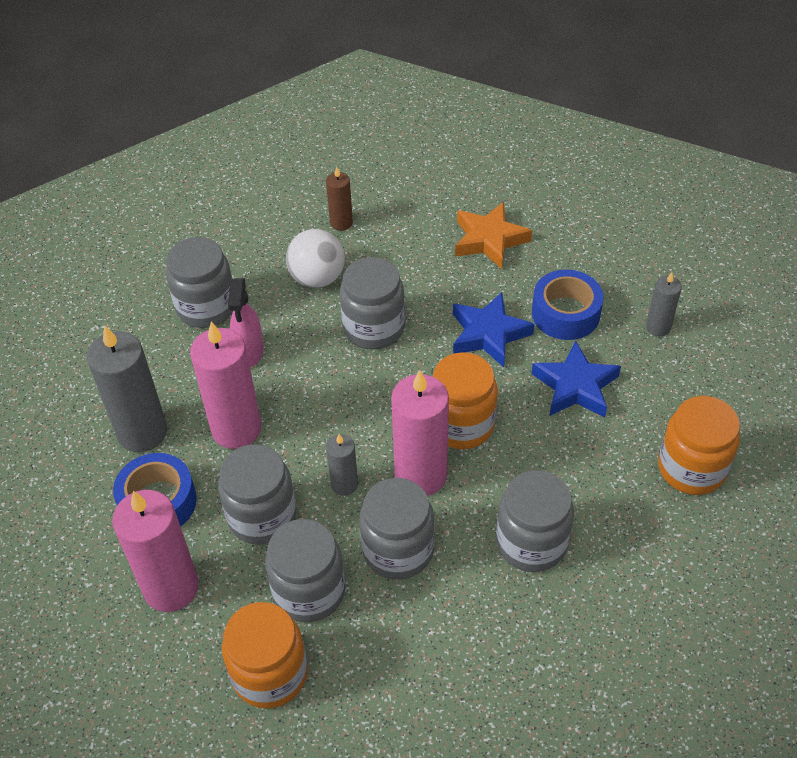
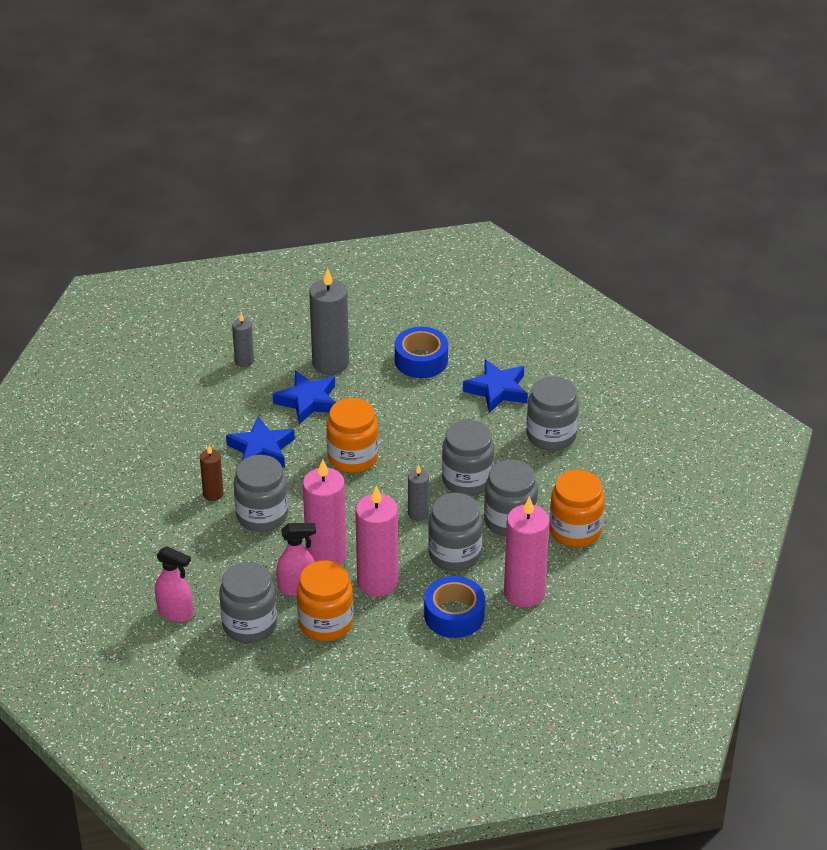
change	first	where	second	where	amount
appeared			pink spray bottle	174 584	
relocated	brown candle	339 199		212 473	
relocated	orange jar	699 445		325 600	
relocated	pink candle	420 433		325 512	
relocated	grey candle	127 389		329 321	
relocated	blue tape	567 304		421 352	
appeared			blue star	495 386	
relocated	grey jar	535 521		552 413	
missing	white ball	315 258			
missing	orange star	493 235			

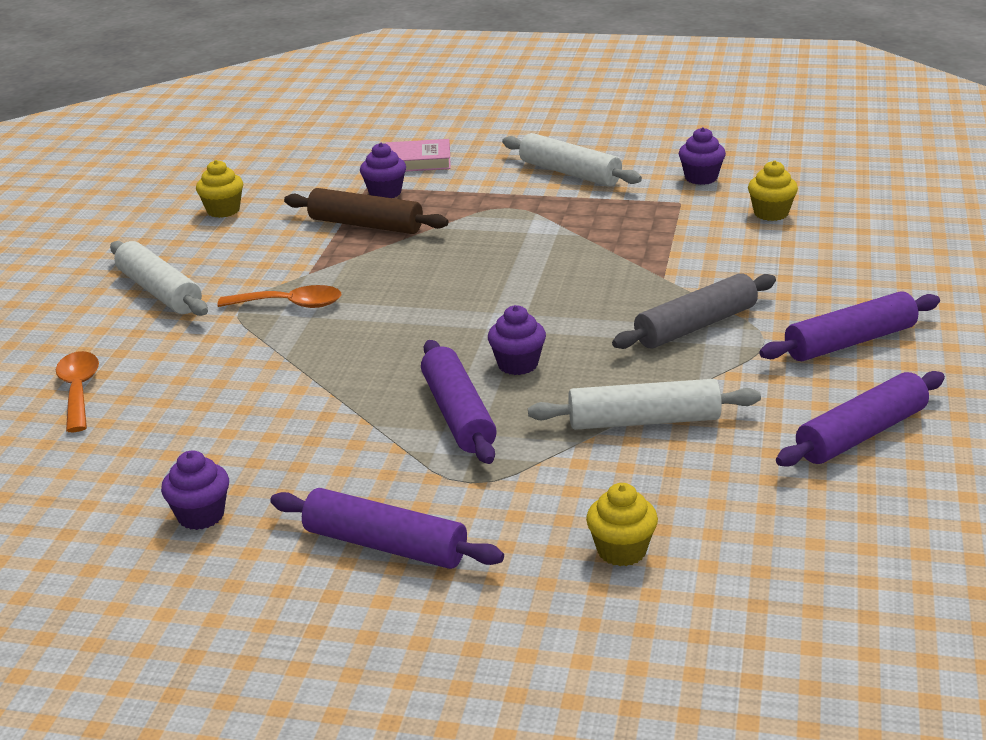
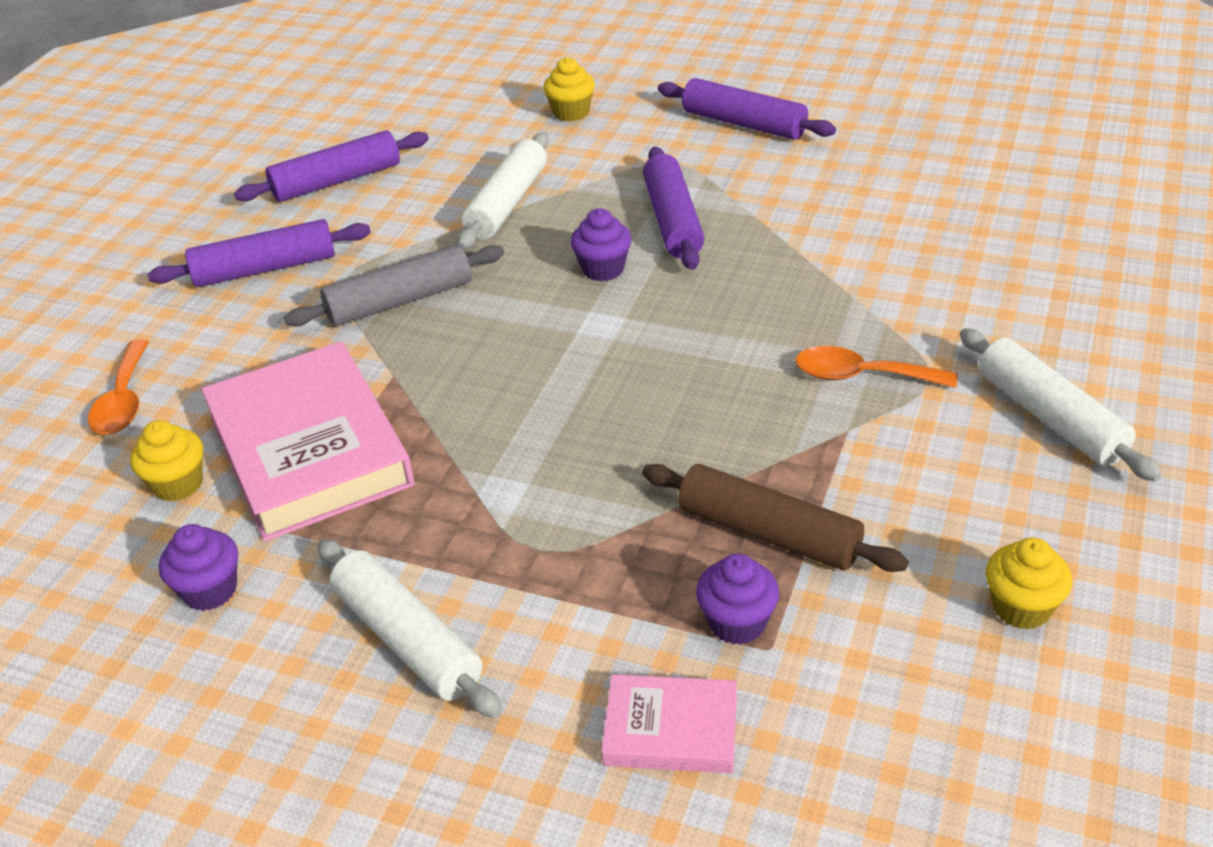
change	first	where	second	where	amount
relocated	orange spoon	77 391		118 386	
appeared			pink book	308 442	
spun	white rolling pin	644 404		503 190	75 degrees counterclockwise
missing	purple cupcake	195 490			

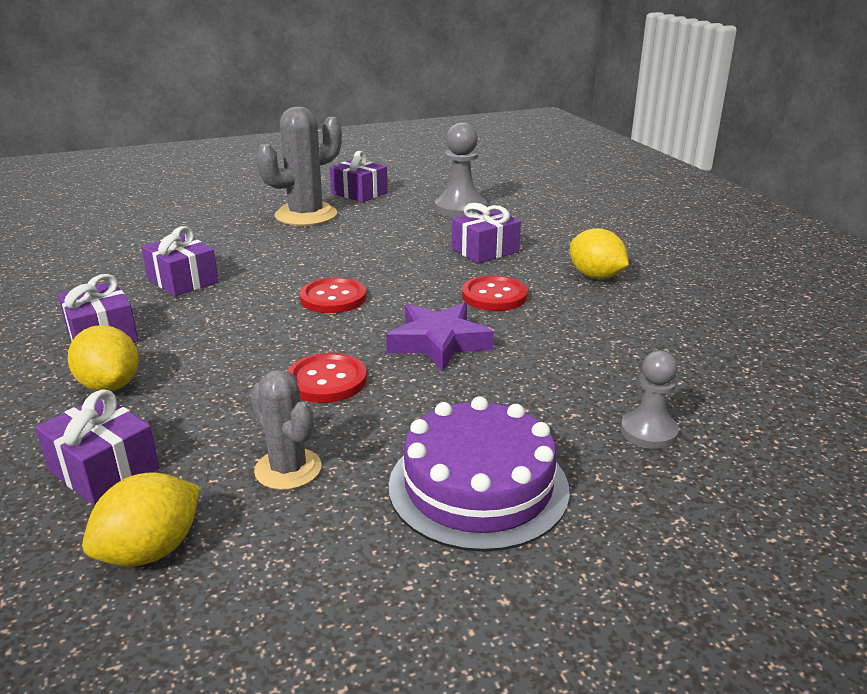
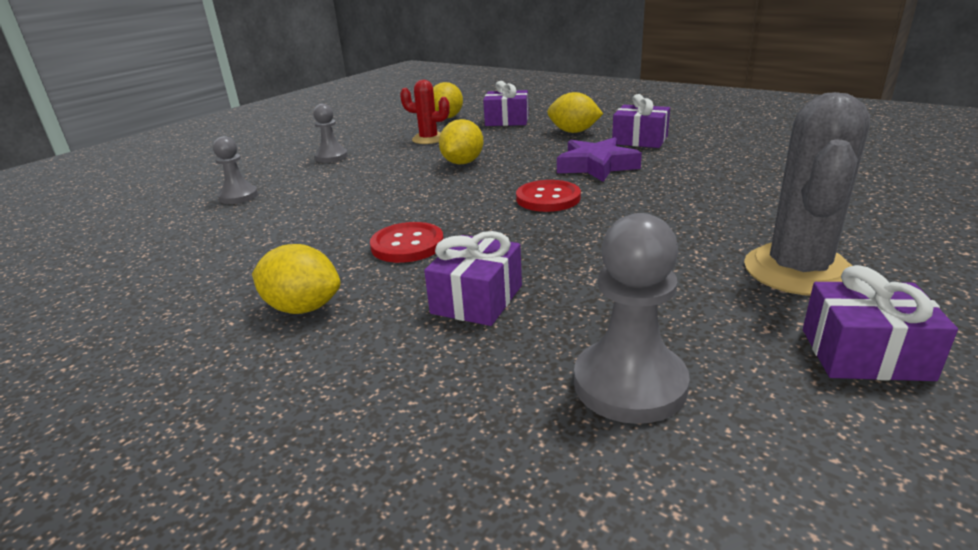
change	first	where	second	where	amount
exchanged	purple cake	479 474	grey pawn	330 133	
colour	grey cactus	286 429	red cactus	425 112	
exchanged	red button	327 378	yellow lemon	461 141	
relocated	purple star	440 337		599 159	
missing	purple gift	180 261			

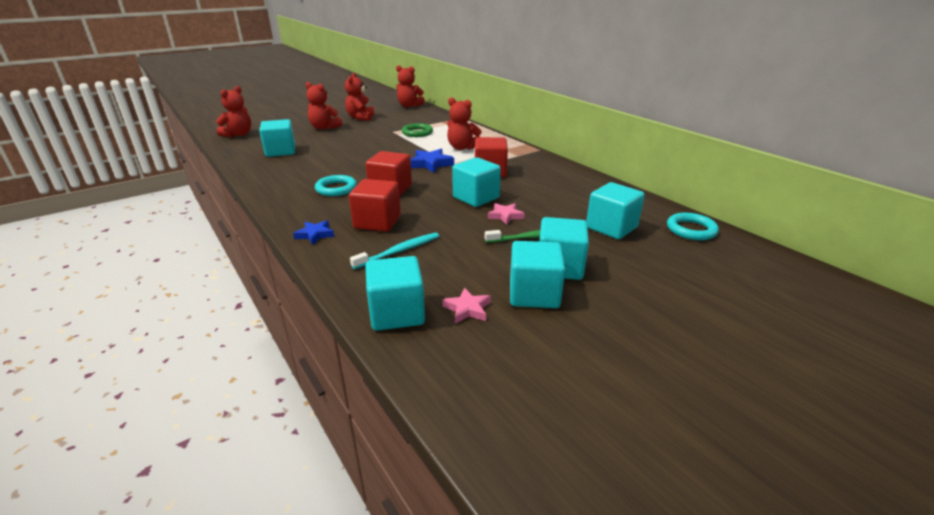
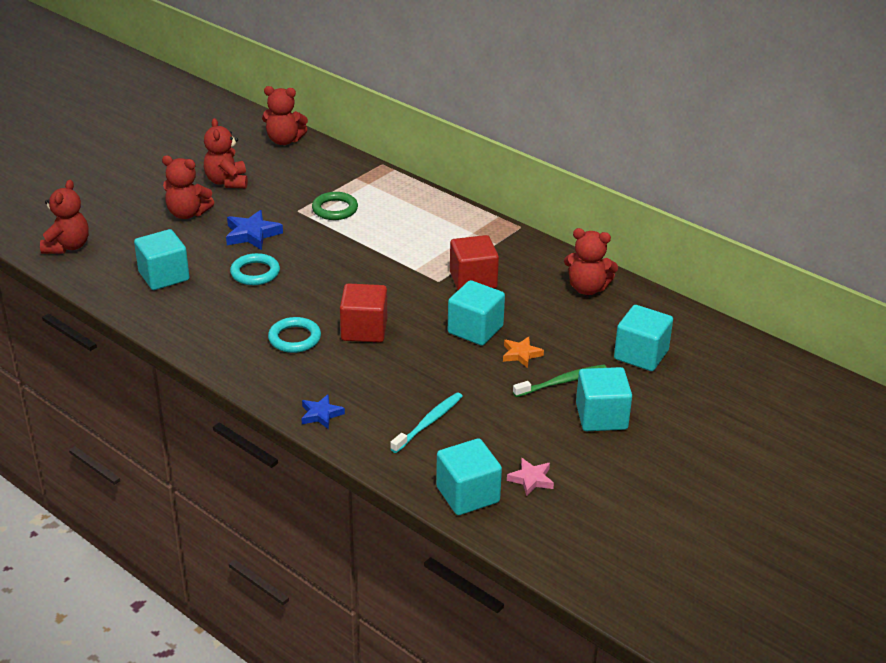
change	first	where	second	where	amount
relocated	blue star	432 161		254 230	
relocated	turquoise ring	693 226		255 269	
colour	pink star	506 214	orange star	523 352	
relocated	red teddy bear	464 124		591 261	
missing	red cube	375 205			
missing	turquoise cube	537 274			

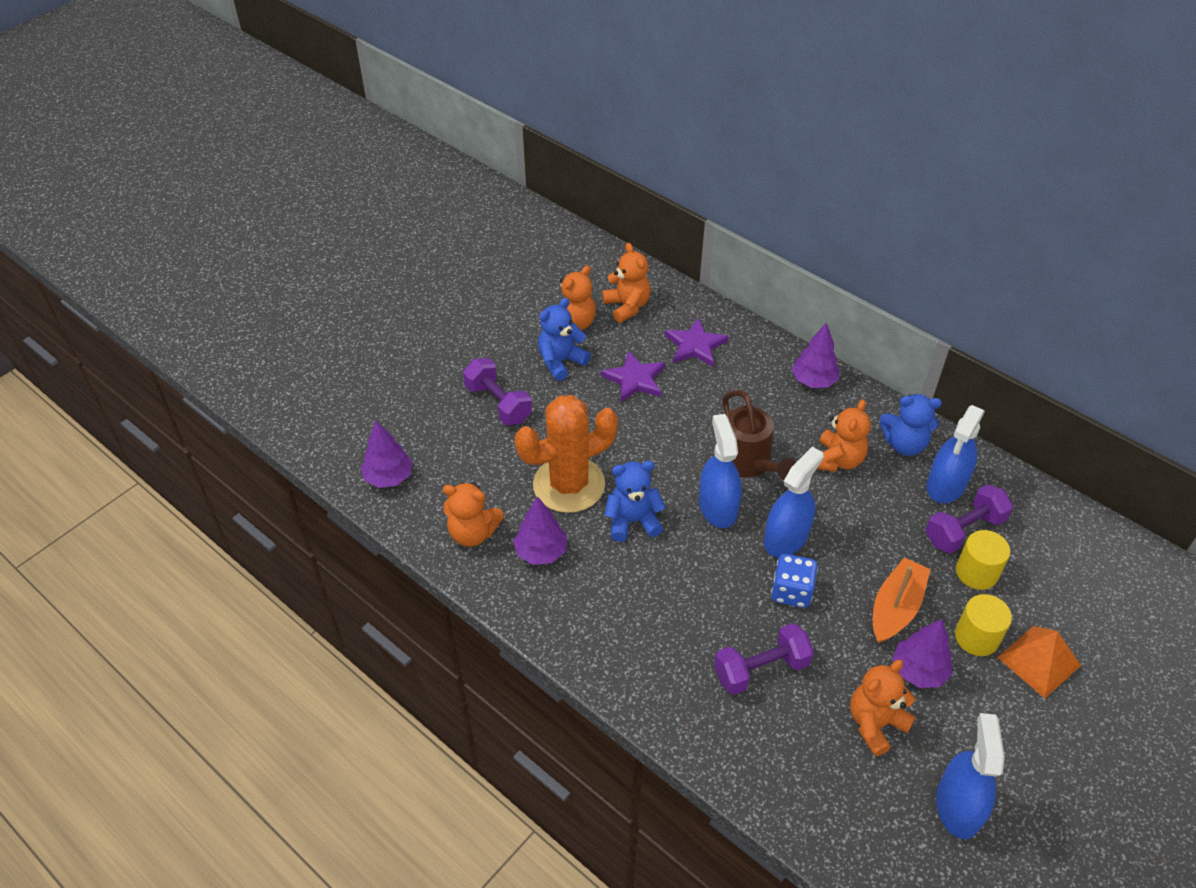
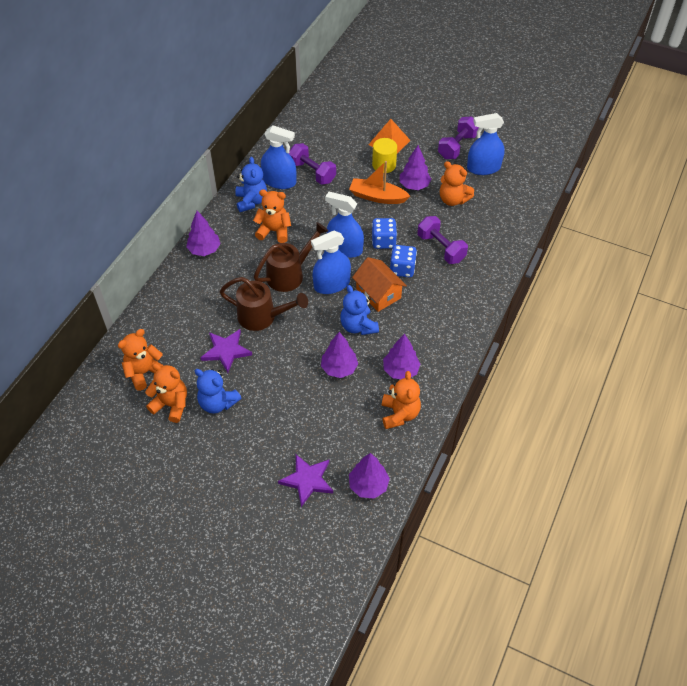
change	first	where	second	where	amount
appeared			brown watering can	263 304	
relocated	purple star	697 342		305 480	
exchanged	orange cactus	566 454	purple tree	339 355	
appeared			orange house	379 284	
appeared			blue dice	403 261	
relocated	purple dumbbell	497 391		458 137	
missing	yellow cylinder	983 560			

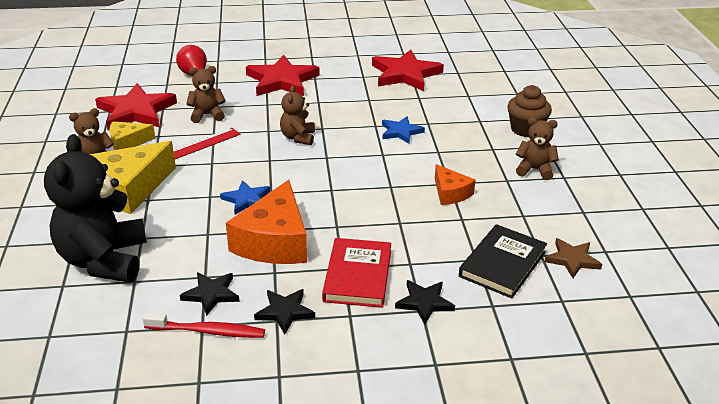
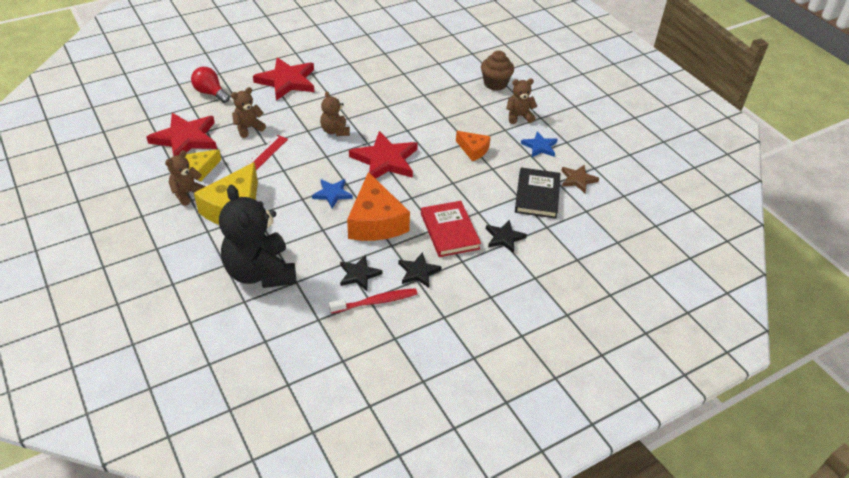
change	first	where	second	where	amount
relocated	red star	408 70		383 155	
relocated	blue star	403 130		539 144	

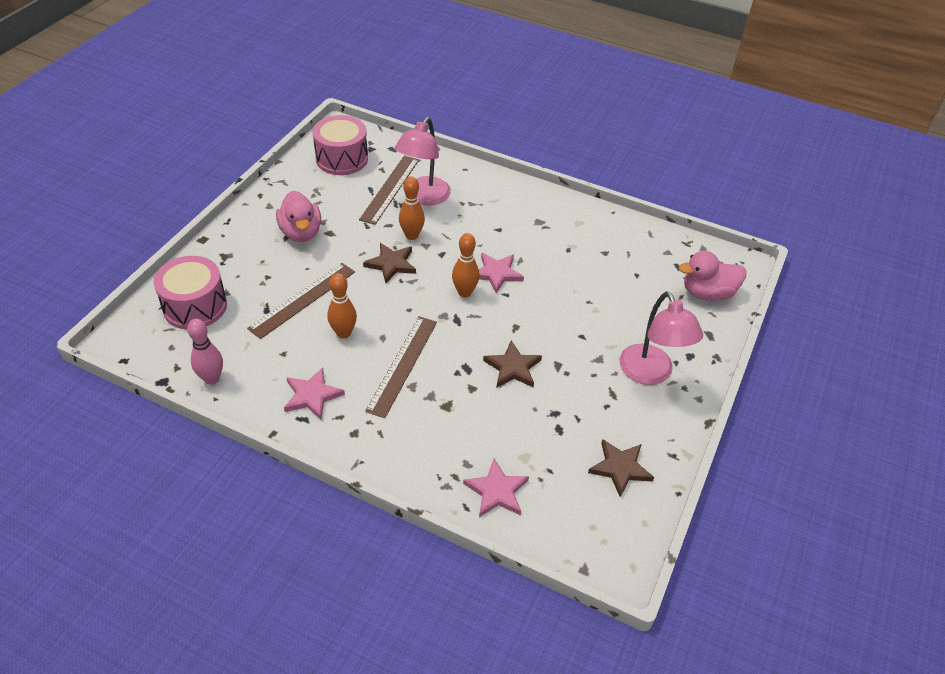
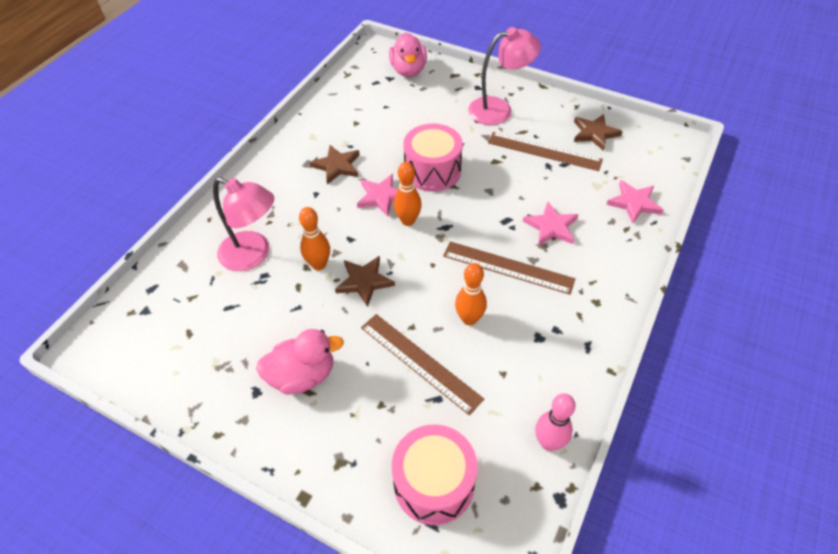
change	first	where	second	where	amount
relocated	brown star	512 363		334 165	
relocated	pink drum	340 145		433 158	
relocated	brown ruler	389 190		545 151	
relocated	pink star	314 394		551 223	

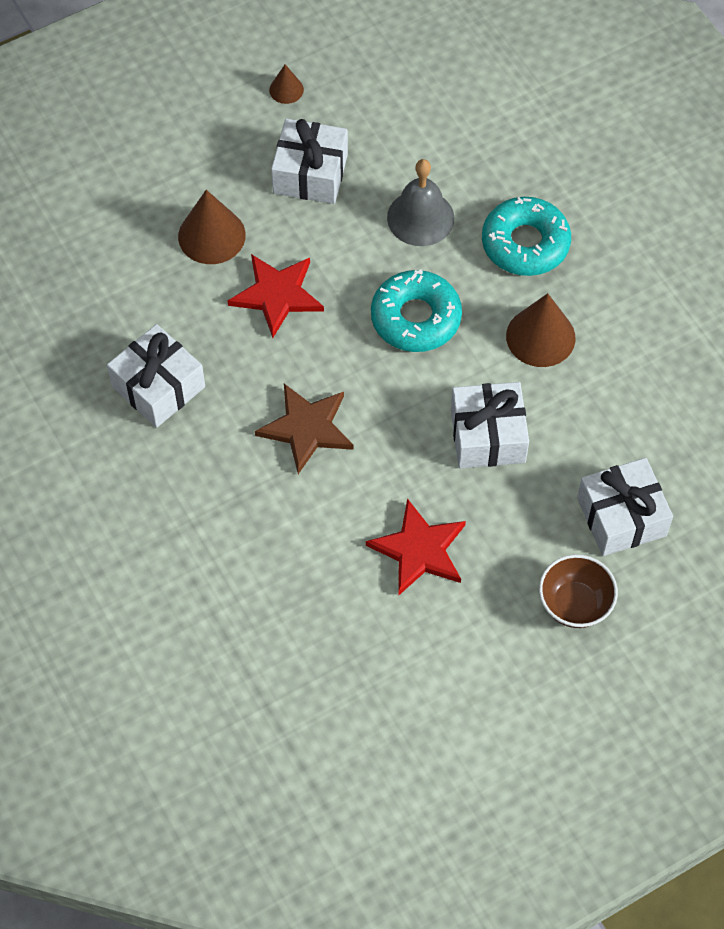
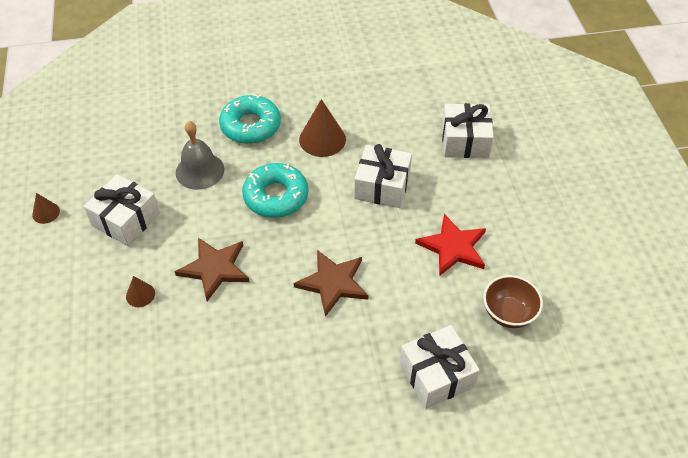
change	first	where	second	where	amount
size	brown cone	212 227		140 291	x0.53
colour	red star	276 296	brown star	212 269	
relocated	white gift	156 376		440 367	
relocated	brown bowl	578 591		513 301	

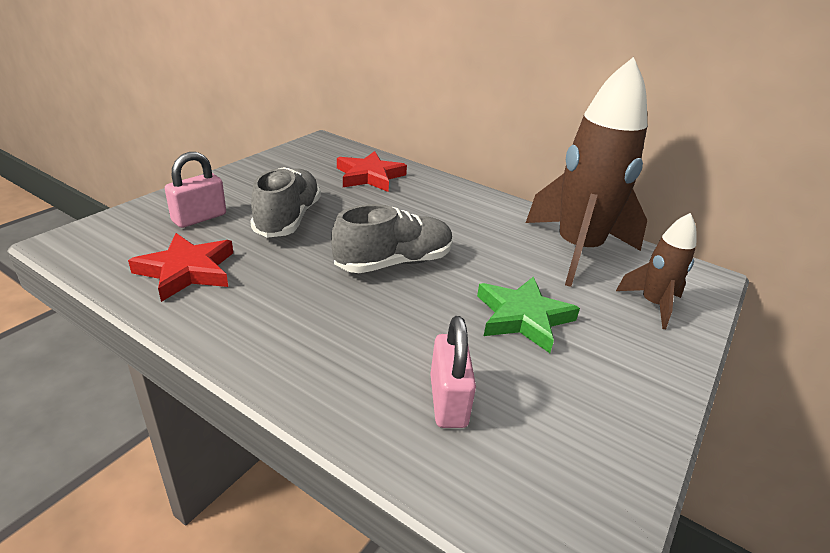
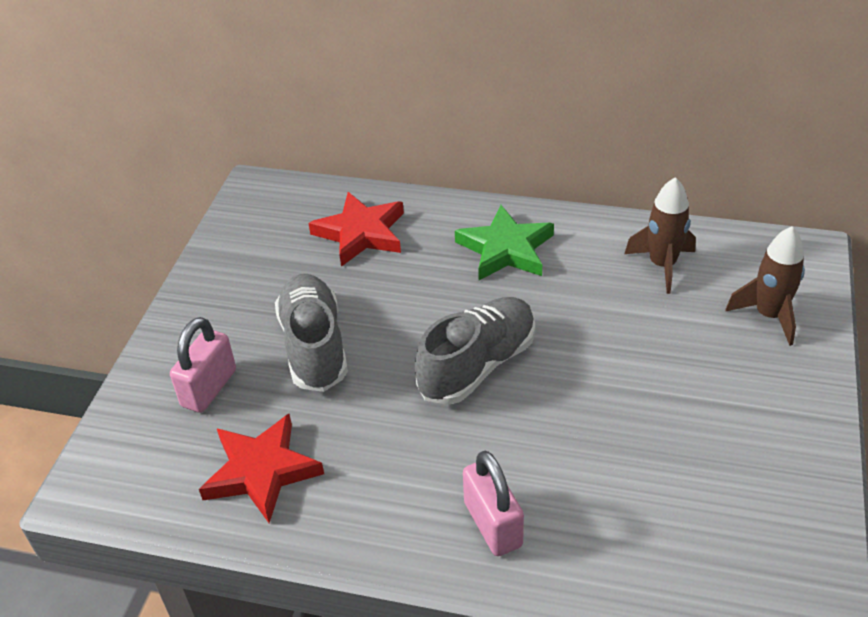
change	first	where	second	where	amount
relocated	green star	528 314		504 242	
relocated	pink padlock	453 372		493 503	
size	brown rocket	586 172		660 235	x0.49

